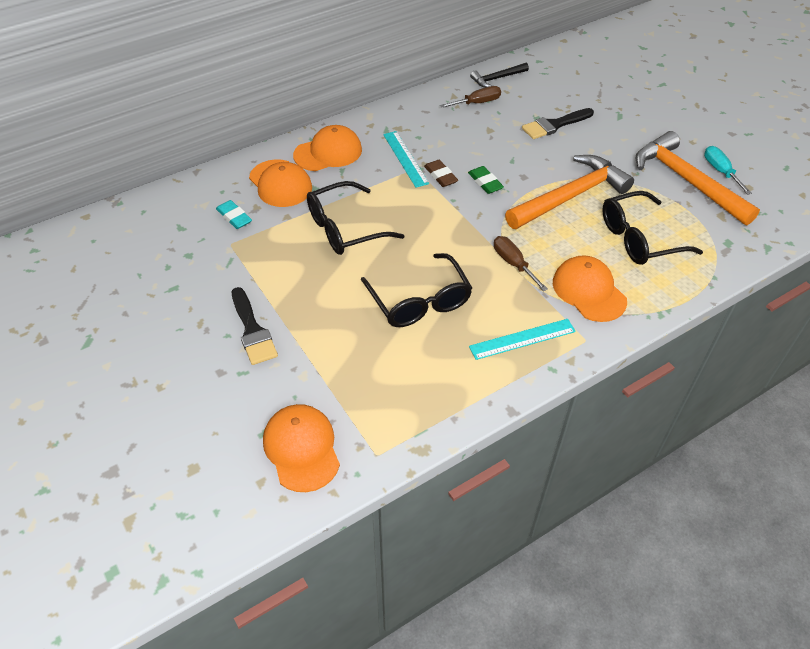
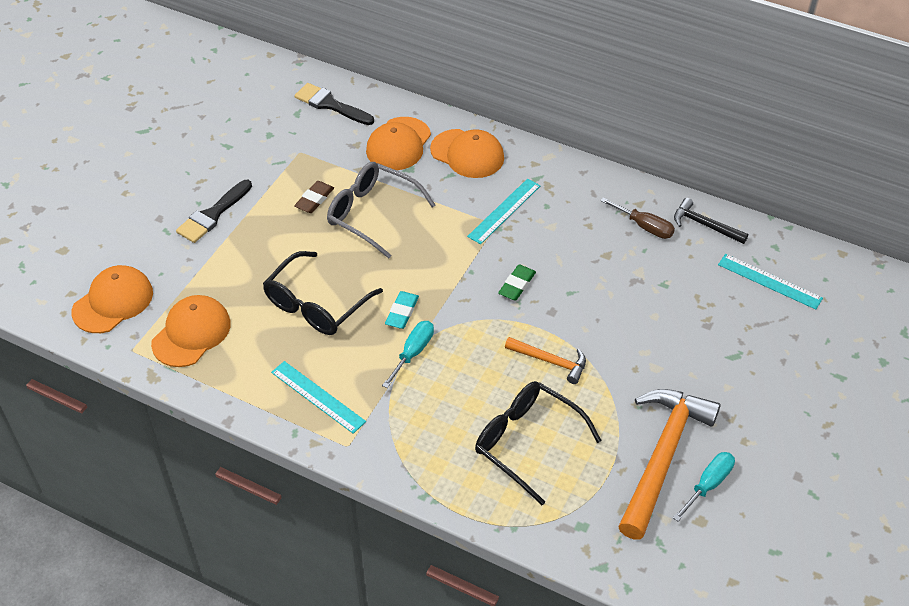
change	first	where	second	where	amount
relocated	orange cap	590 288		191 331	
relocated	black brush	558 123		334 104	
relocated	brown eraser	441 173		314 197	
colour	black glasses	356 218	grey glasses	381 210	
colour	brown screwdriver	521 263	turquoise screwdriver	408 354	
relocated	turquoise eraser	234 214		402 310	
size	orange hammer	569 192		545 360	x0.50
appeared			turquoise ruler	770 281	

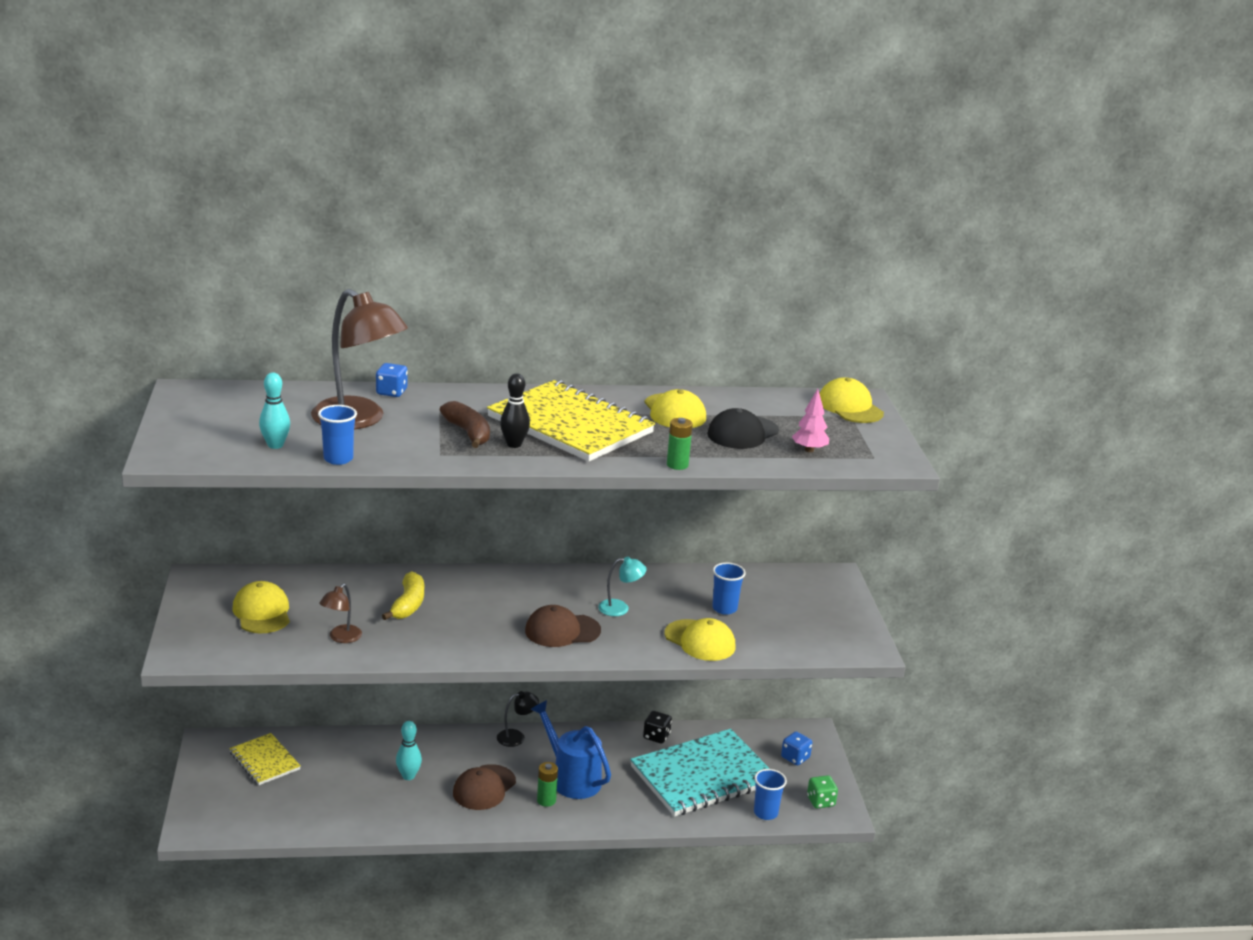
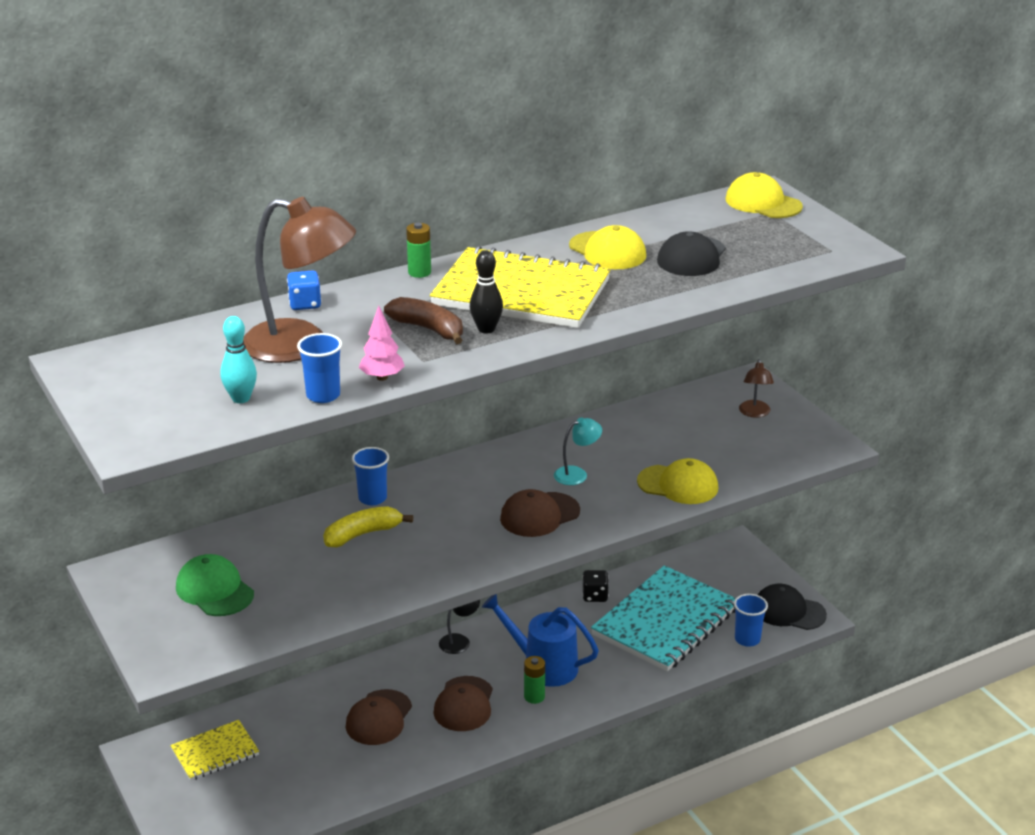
change	first	where	second	where	amount
spun	yellow notebook	265 759		214 750	60 degrees counterclockwise
colour	yellow cap	261 607	green cap	215 585	
spun	yellow banana	403 595		368 526	105 degrees counterclockwise
exchanged	turquoise bowling pin	409 750	brown cap	379 717	
relocated	blue cup	729 588		370 476	
relocated	pink tree	810 420		382 343	
relocated	green battery	680 444		418 250	
relocated	brown lamp	340 613		756 388	
exchanged	green dice	822 792	black cap	792 607	
missing	blue dice	796 748			

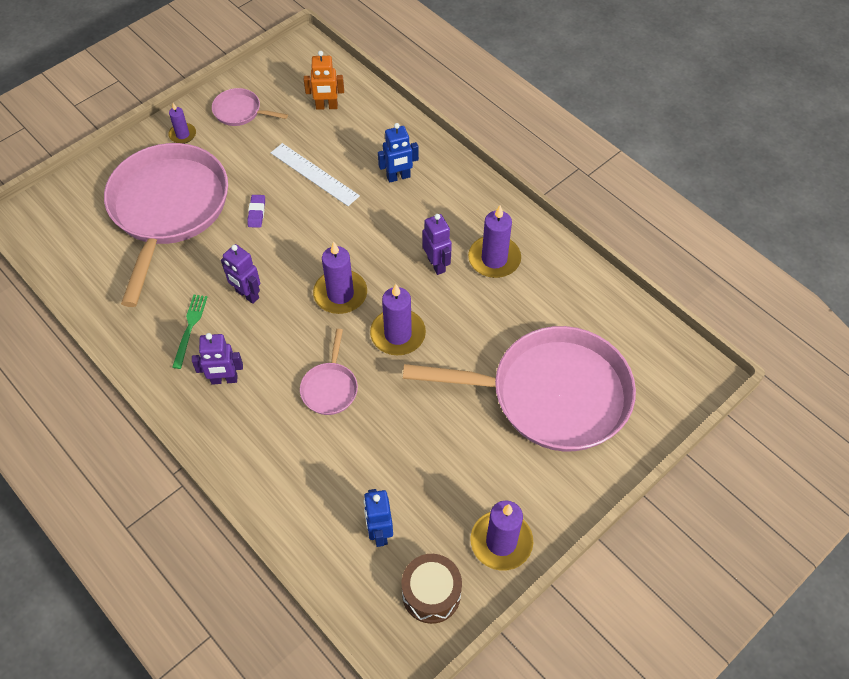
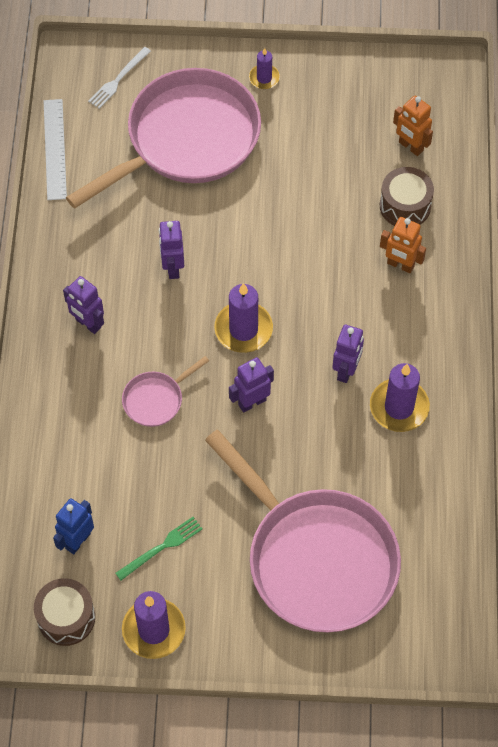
change	first	where	second	where	amount
relocated	white ruler	315 174		55 149	
appeared			white fork	119 78	
relocated	green fork	189 332		159 548	
exchanged	purple candle	398 319	purple robot	251 385	
appeared			brown drum	407 196	
colour	blue robot	398 153	orange robot	403 245	
missing	pink pan	250 107			
missing	purple eraser	256 211			

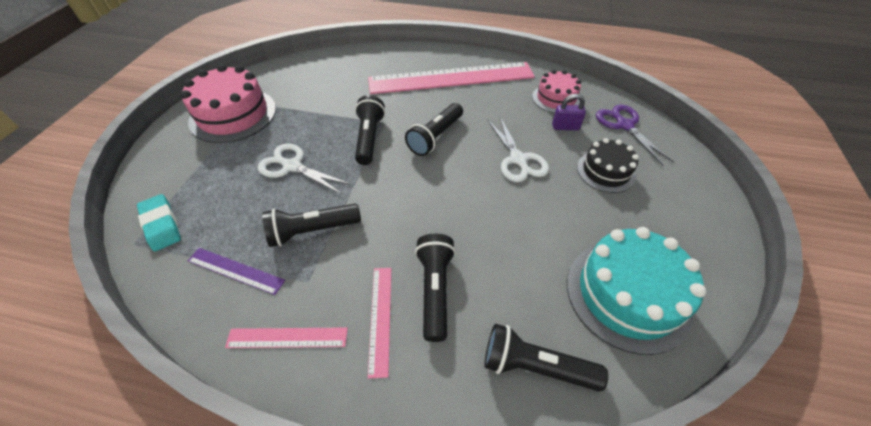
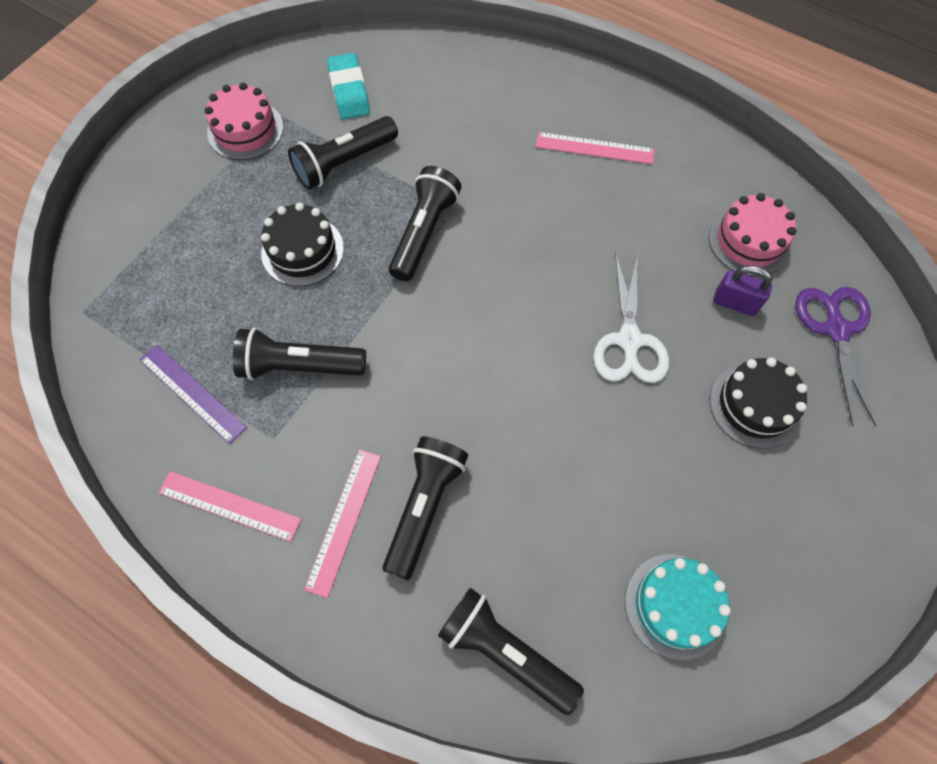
change	first	where	second	where	amount
size	pink cake	228 103		244 121	x0.60
exchanged	white scissors	304 168	black cake	302 244	
relocated	black flashlight	434 129		343 153	
relocated	turquoise eraser	159 222		348 86	
size	pink ruler	451 78		595 148	x0.42
size	turquoise cake	636 291		678 607	x0.60

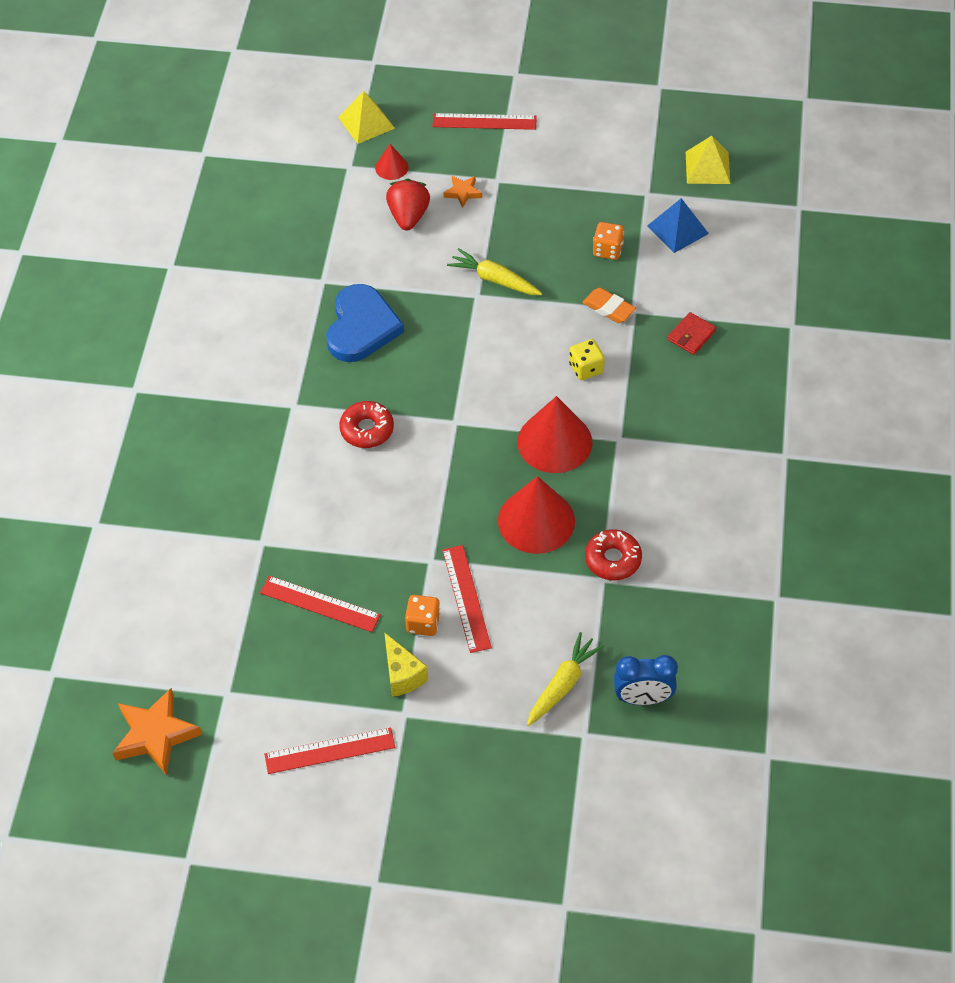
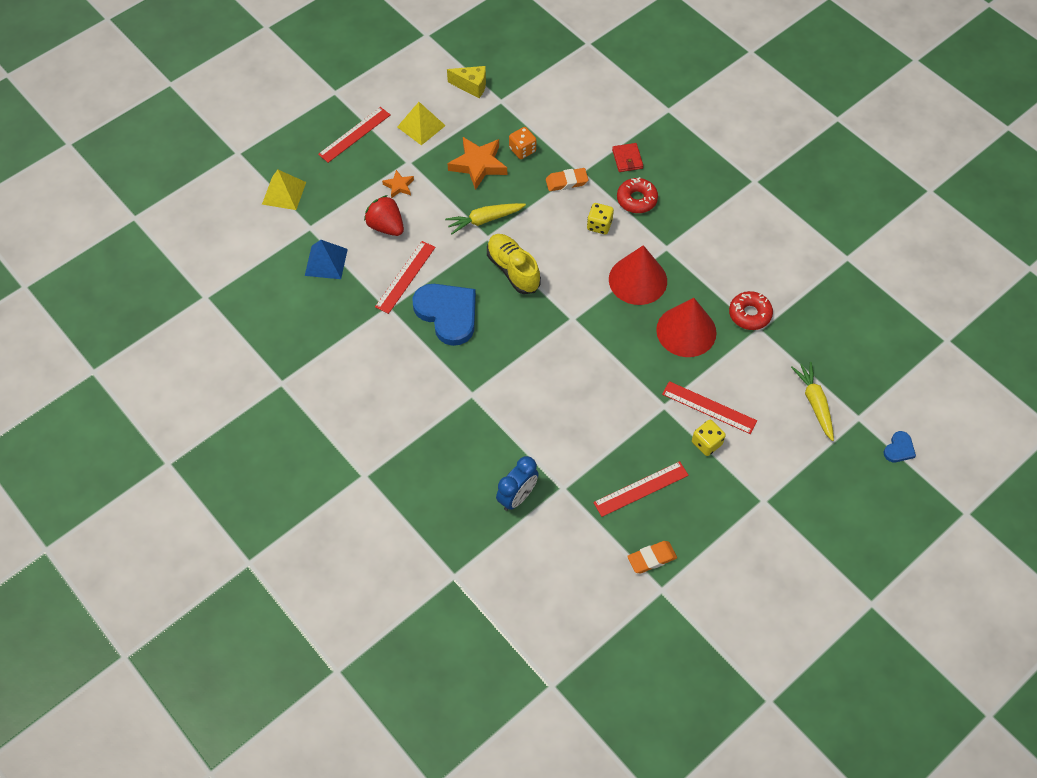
change	first	where	second	where	amount
relocated	blue pyramid	678 225		326 259	
relocated	red ruler	329 751		405 277	
relocated	yellow pyramid	708 160		421 123	
relocated	yellow cheese	406 664		466 82	
relocated	orange star	157 731		477 163	
appeared			yellow shoe	514 264	
relocated	blue clock	646 680		517 483	
relocated	red donut	366 424		637 195	
appeared			orange eraser	652 557	
colour	orange dice	422 615	yellow dice	709 438	
appeared			blue heart	899 446	
missing	red cone	391 162			

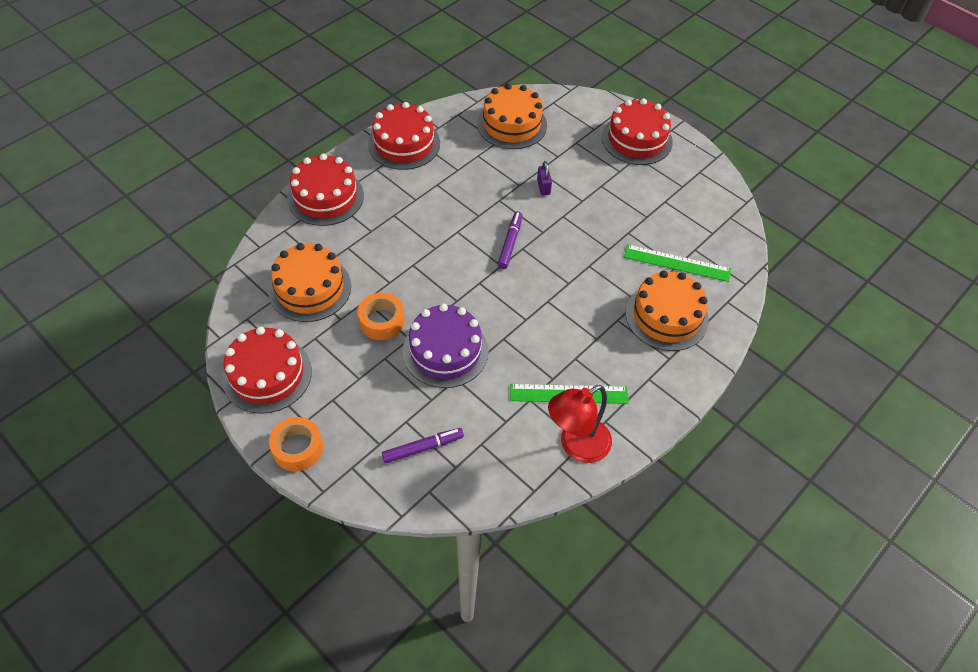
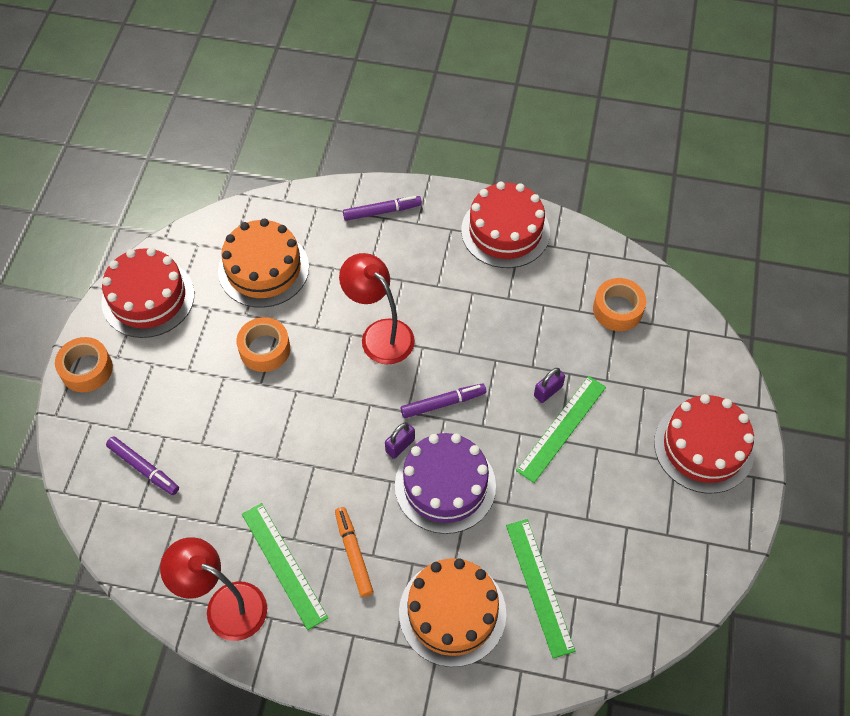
change	first	where	second	where	amount
appeared			orange marker	354 552	
appeared			red lamp	377 308	
exchanged	red cake	325 190	purple marker	382 208	
appeared			purple padlock	400 440	
relocated	purple cake	446 346		445 483	
appeared			green ruler	561 429	
exchanged	orange cake	512 116	orange tape	619 304	

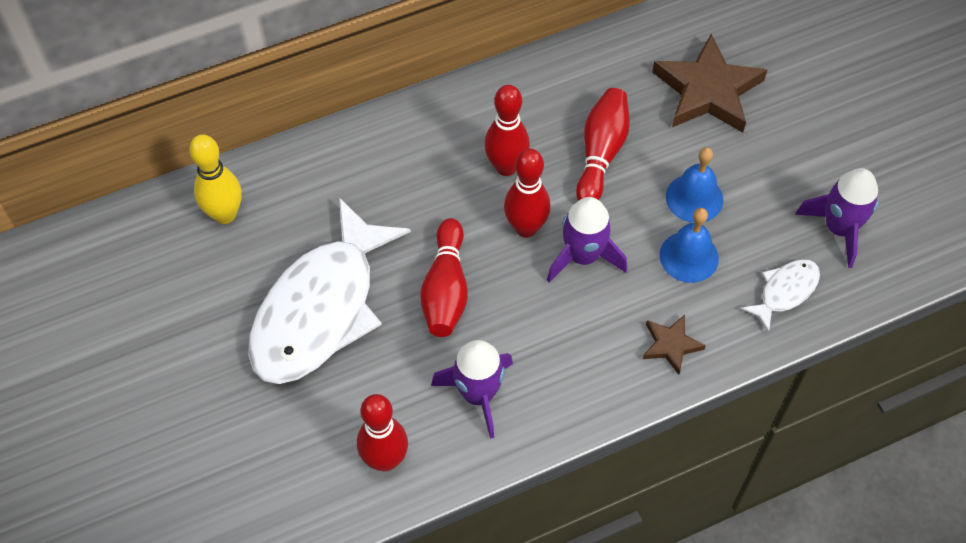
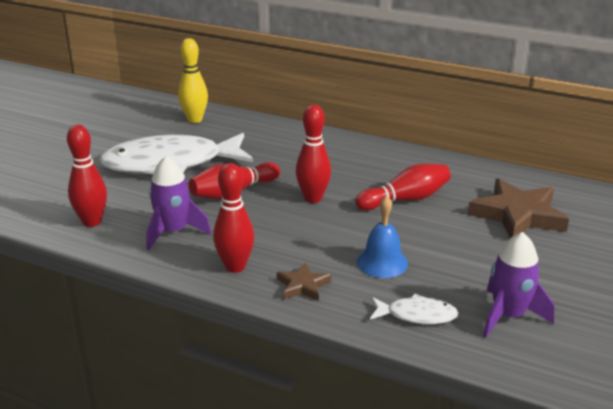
change	first	where	second	where	amount
relocated	red bowling pin	507 130		233 218	
missing	purple rocket	587 239			
missing	blue bell	694 185			

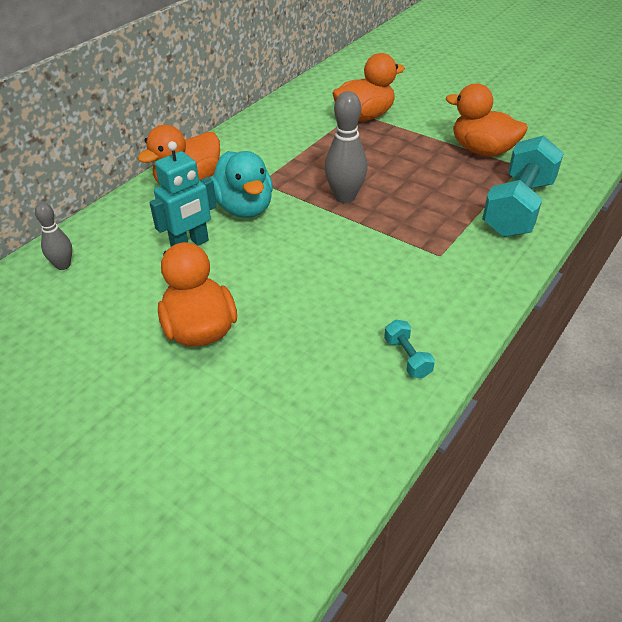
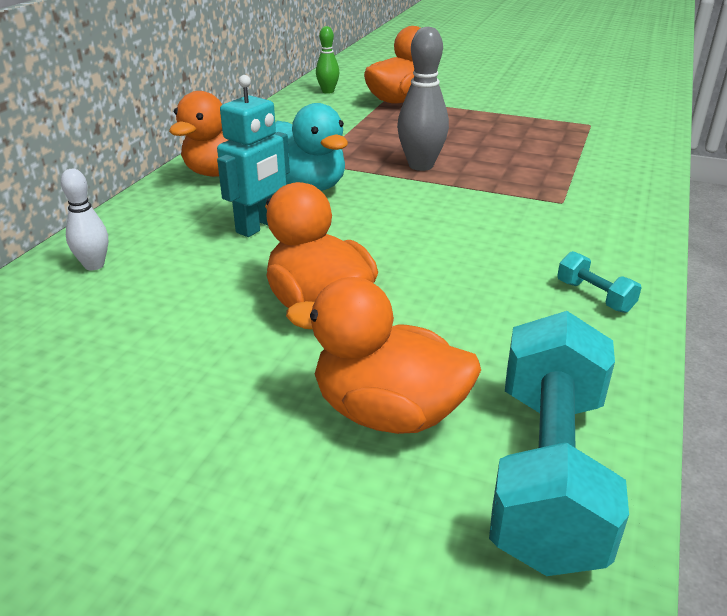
change	first	where	second	where	amount
colour	grey bowling pin	53 236	white bowling pin	84 219	
relocated	orange duck	487 120		383 355	
appeared			green bowling pin	327 60	
relocated	turquoise dumbbell	523 186		559 443	

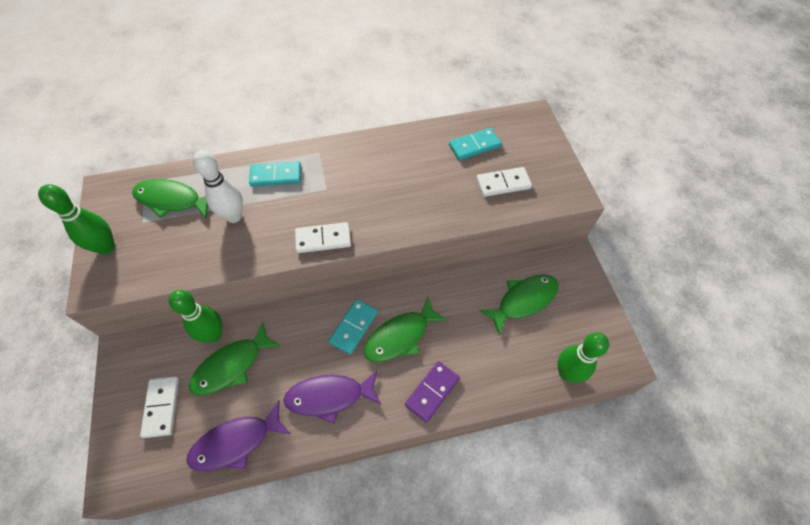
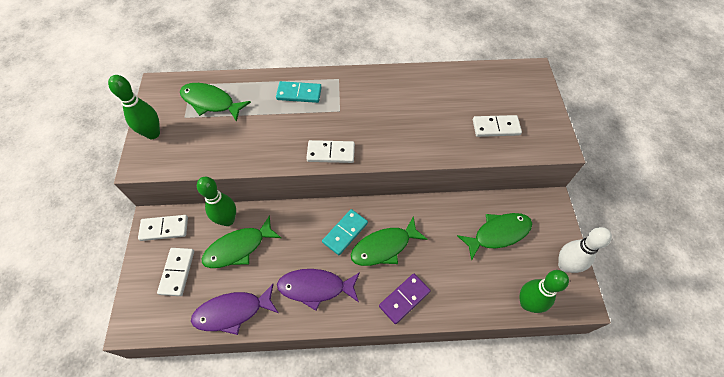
change	first	where	second	where	amount
appeared			white domino	163 228	
relocated	white bowling pin	218 186		585 250	
missing	turquoise domino	475 144			

